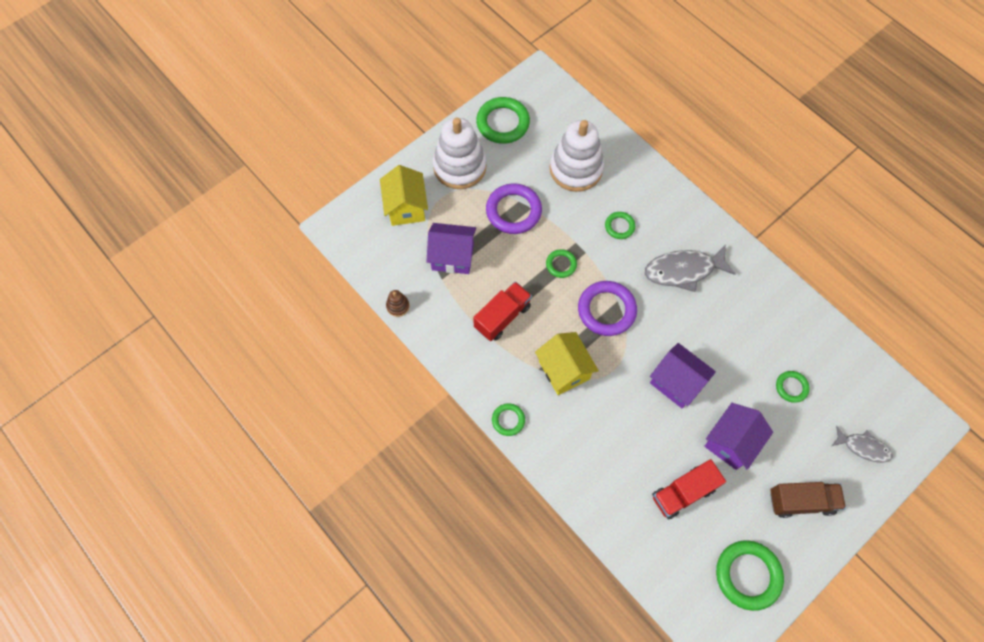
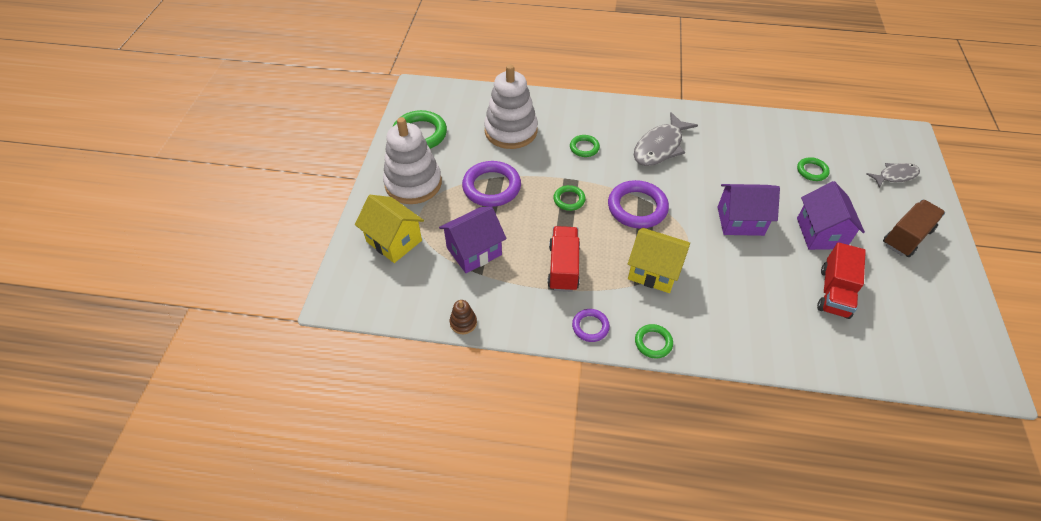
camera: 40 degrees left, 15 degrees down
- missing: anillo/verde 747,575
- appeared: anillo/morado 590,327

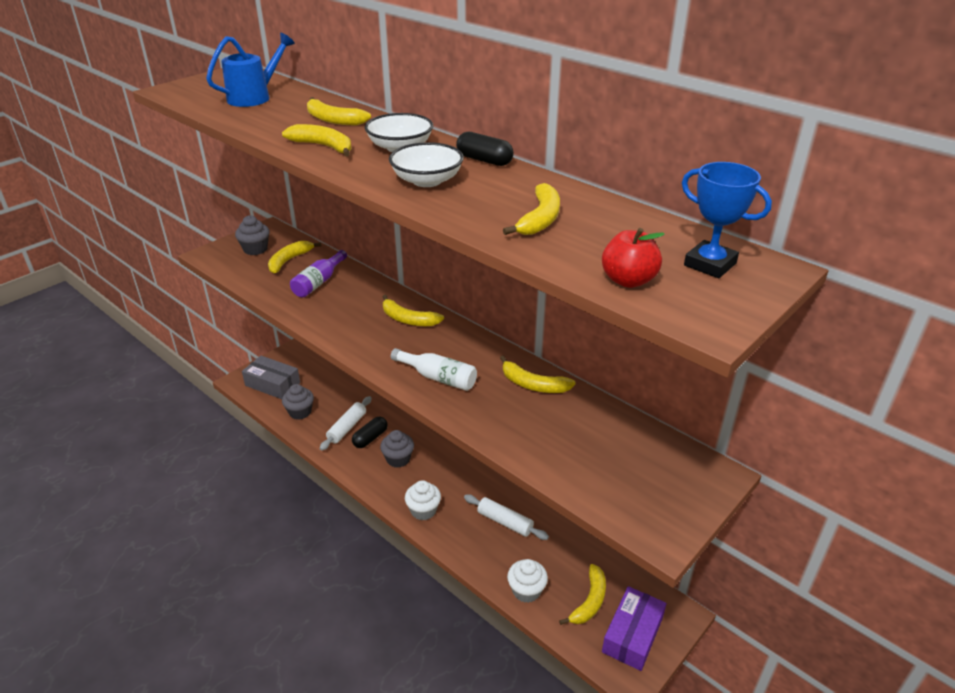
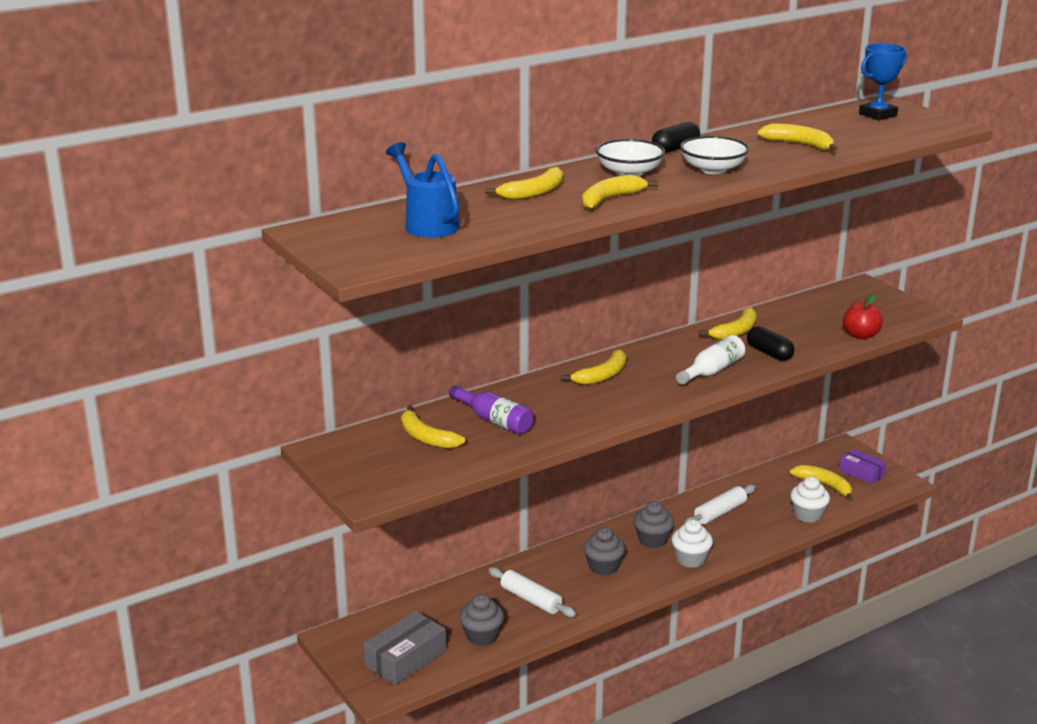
camera: 75 degrees left, 10 degrees down
- relocated: magdalena/gris 255,249 to 652,540
- relocated: cápsula/negro 370,438 to 769,353
- relocated: manzana/rojo 628,280 to 860,335
- size: caja/morado 632,635 = 861,472 x0.65

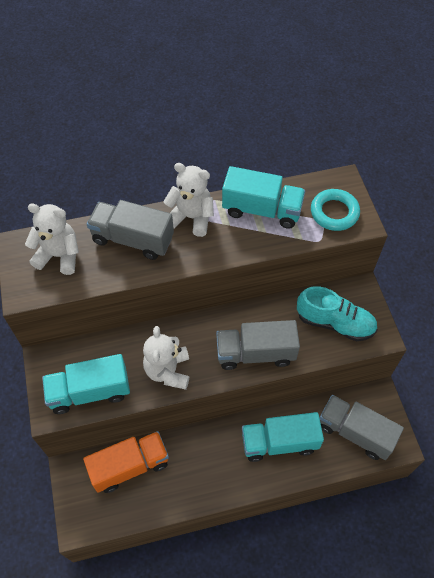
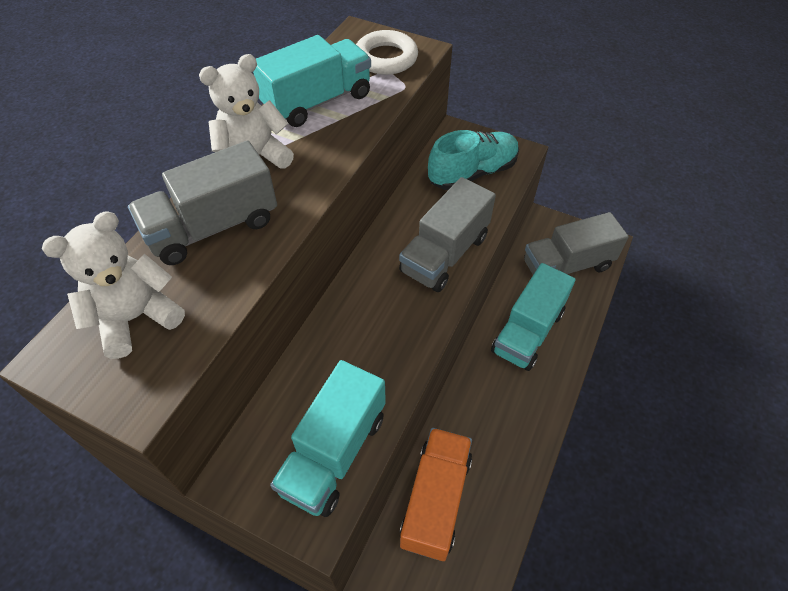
camera: 50 degrees left, 5 degrees down
- missing: osito/blanco 168,371
- colour: anillo/turquesa 334,212 to anillo/blanco 386,58

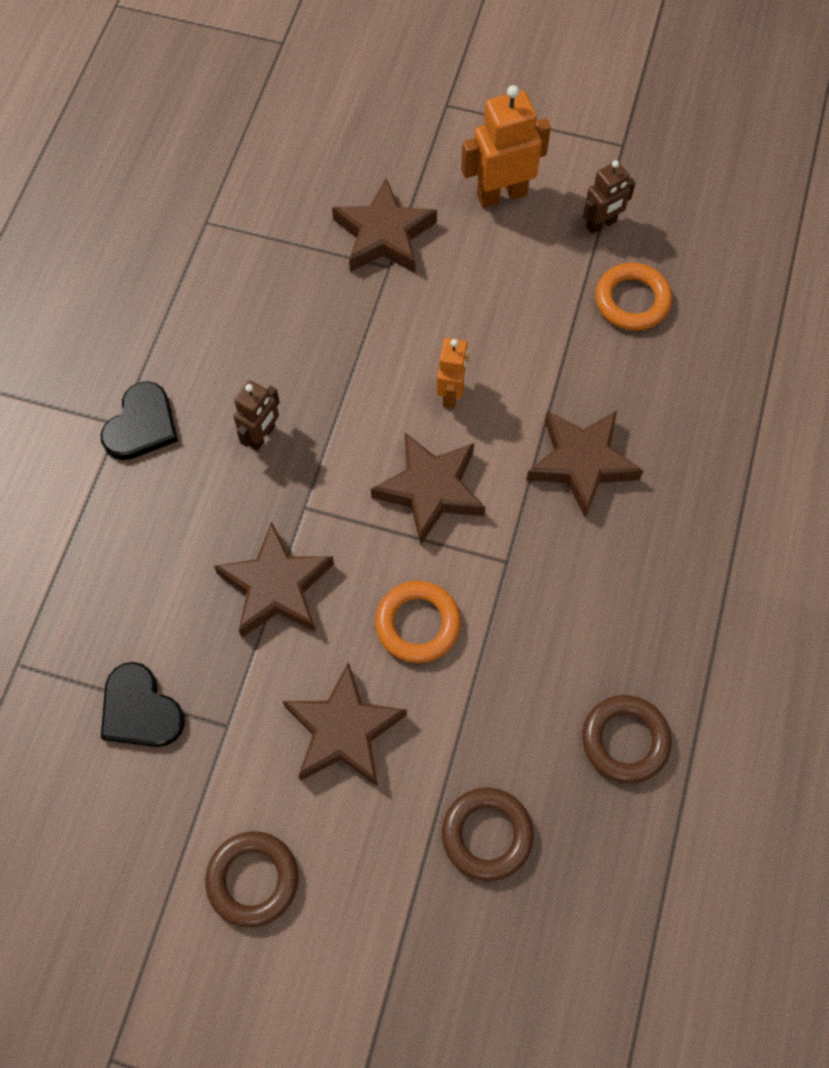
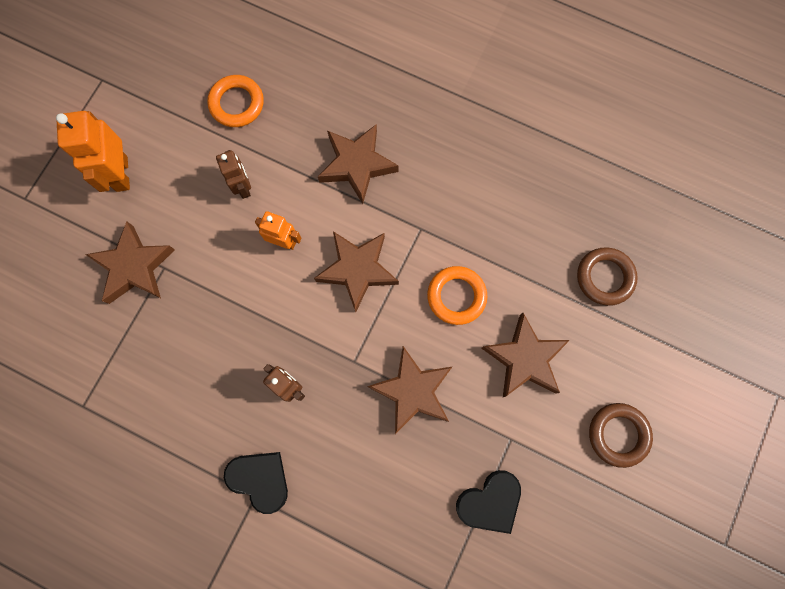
camera: 80 degrees left, 10 degrees up
- missing: anillo/marrón 625,740
- relocated: robot/marrón 601,224 to 243,187

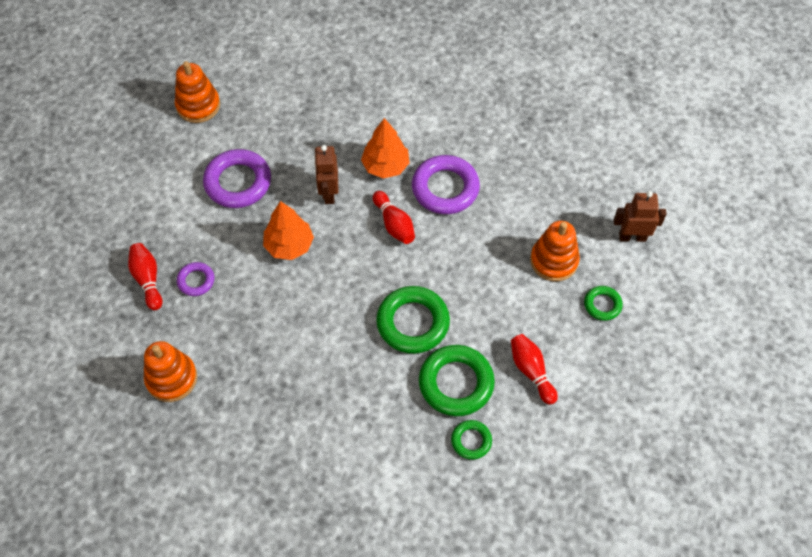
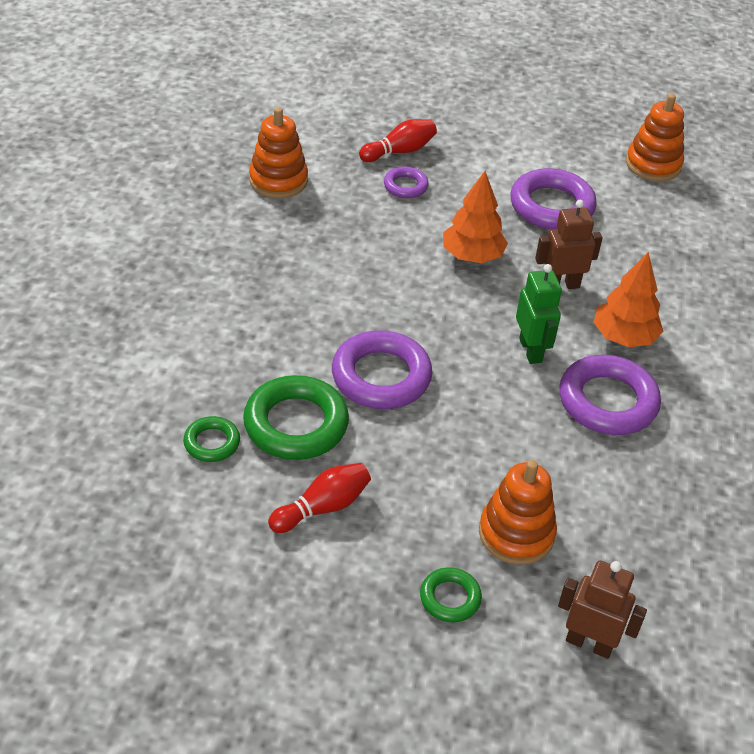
camera: 80 degrees right, 15 degrees down
- exchanged: bolo/rojo 394,224 to robot/verde 531,350
- colour: anillo/verde 413,323 to anillo/morado 381,376
- spun: robot/marrón 632,237 = 589,643 60 degrees counterclockwise

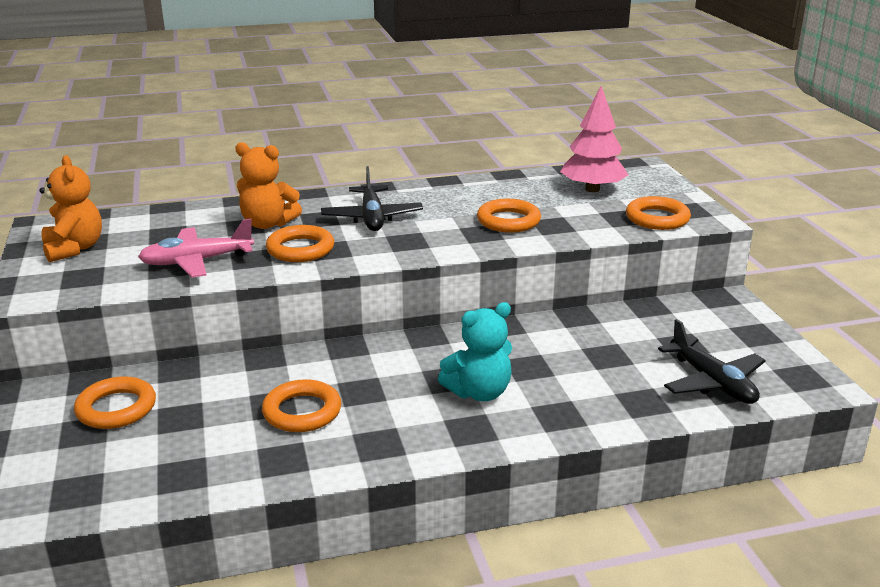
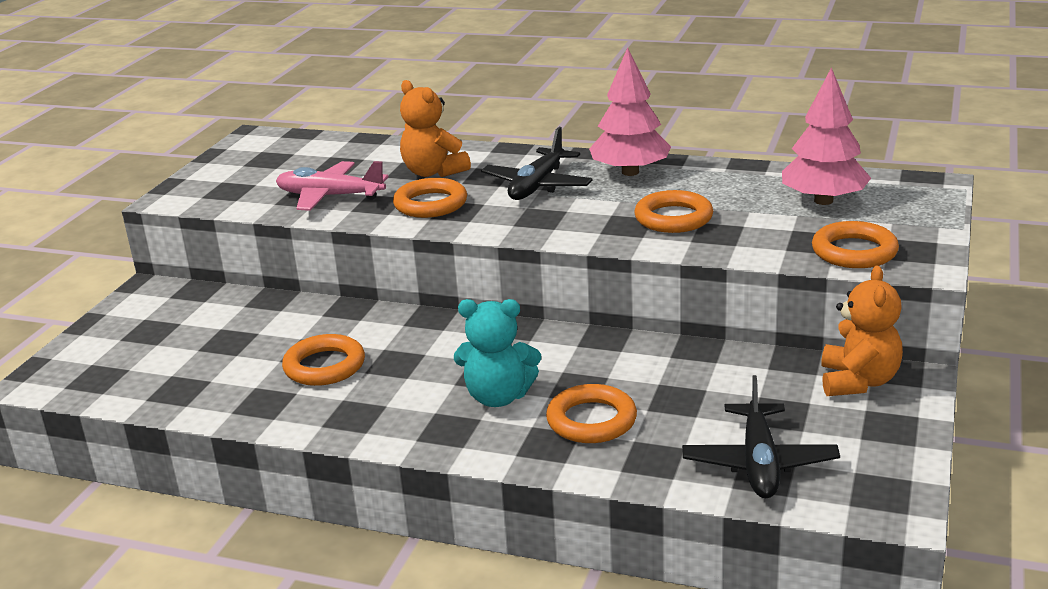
camera: 35 degrees right, 0 degrees up
- relocated: osito/naranja 74,249 to 858,382
- relocated: anillo/naranja 116,408 to 591,420
- appeared: árbol/rosa 630,172

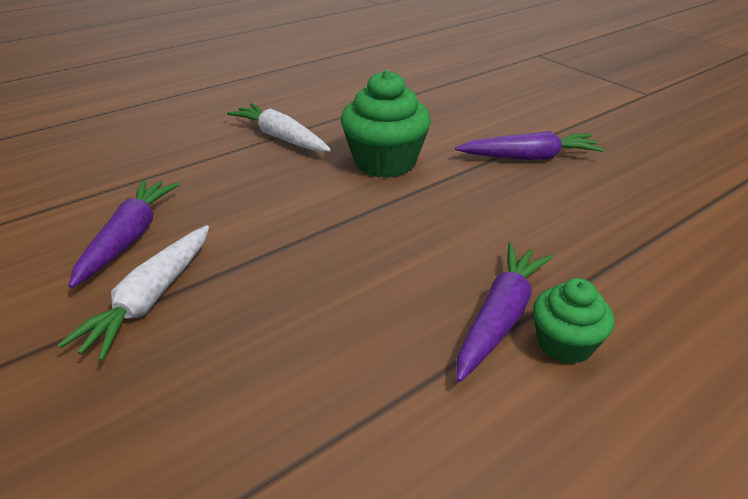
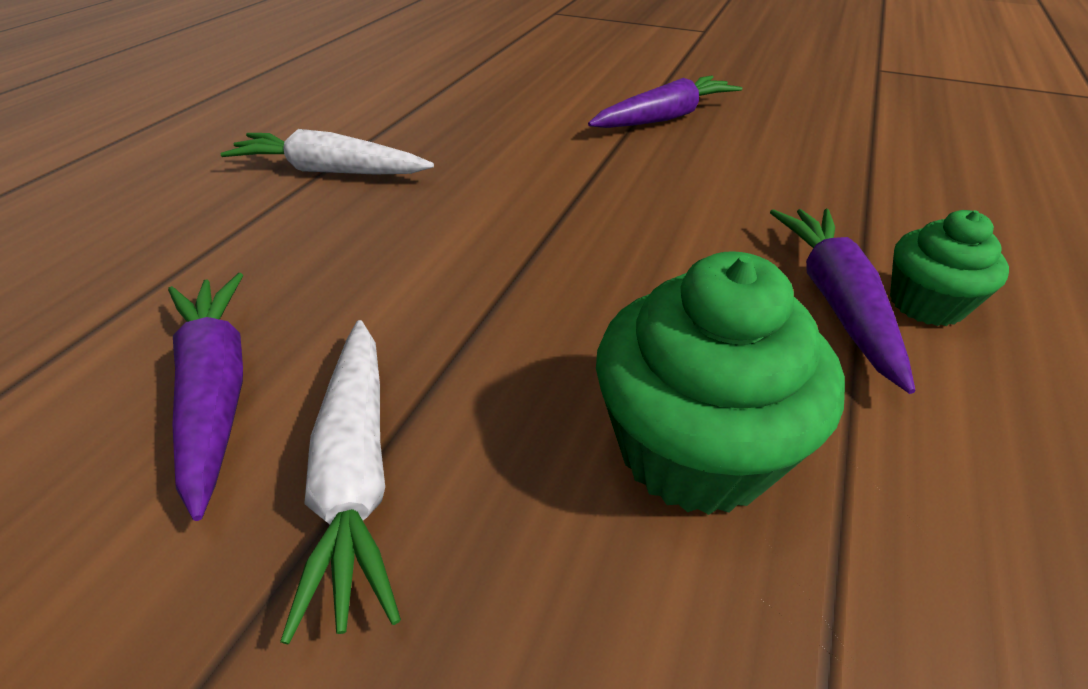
camera: 30 degrees left, 5 degrees up
- relocated: magdalena/verde 385,162 to 695,450

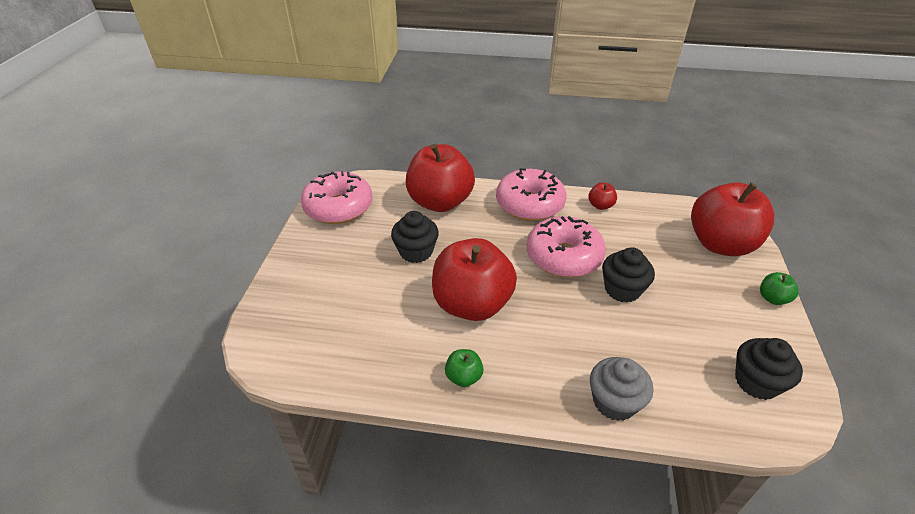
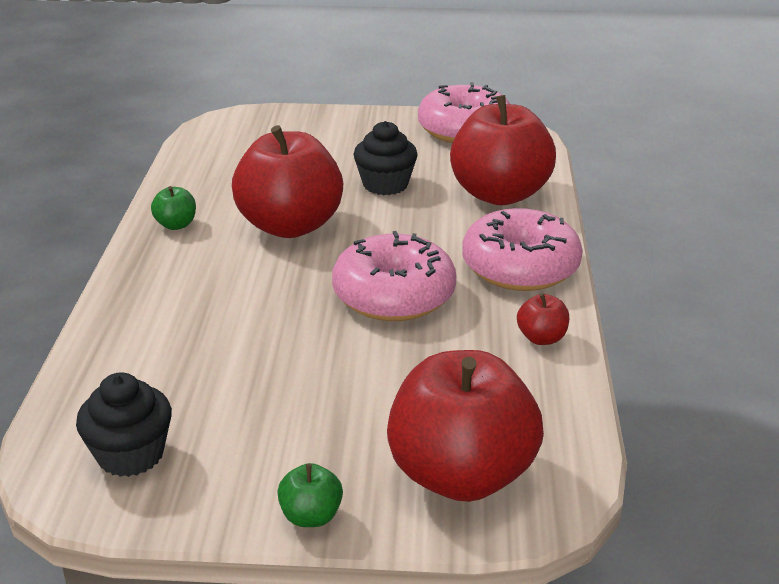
camera: 85 degrees right, 10 degrees down
- missing: magdalena/gris 614,402
- missing: magdalena/negro 622,289

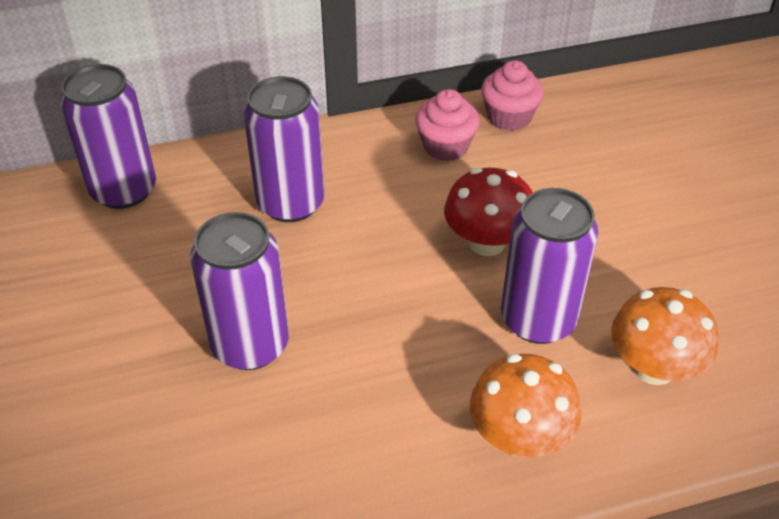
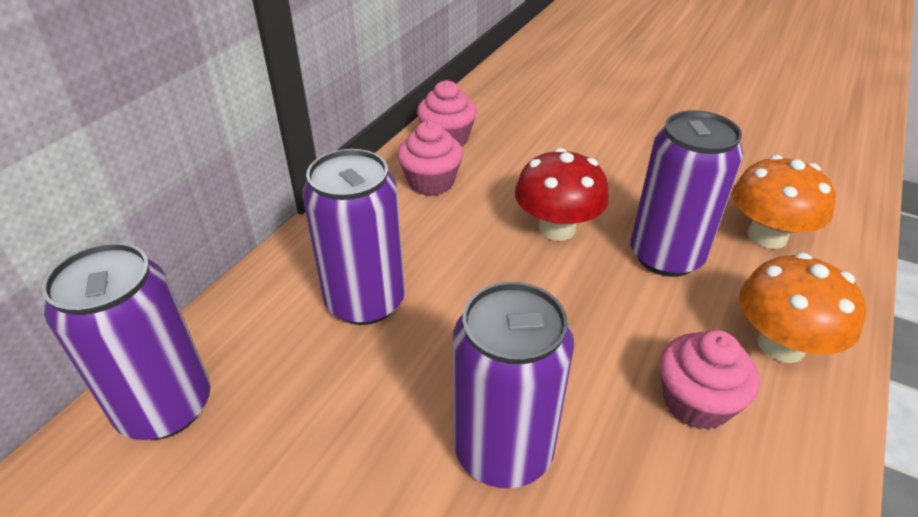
camera: 45 degrees left, 5 degrees down
- appeared: magdalena/rosa 696,402

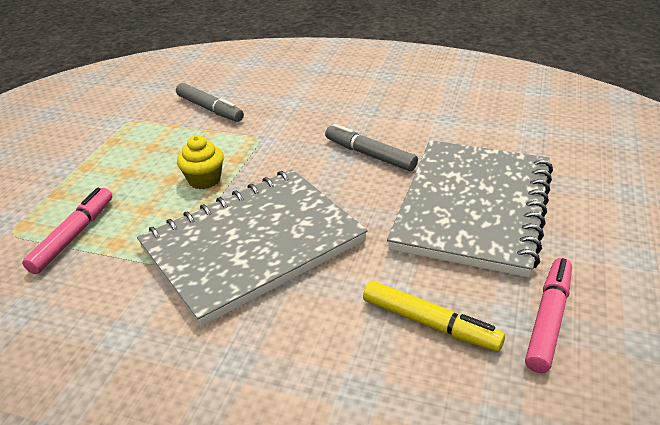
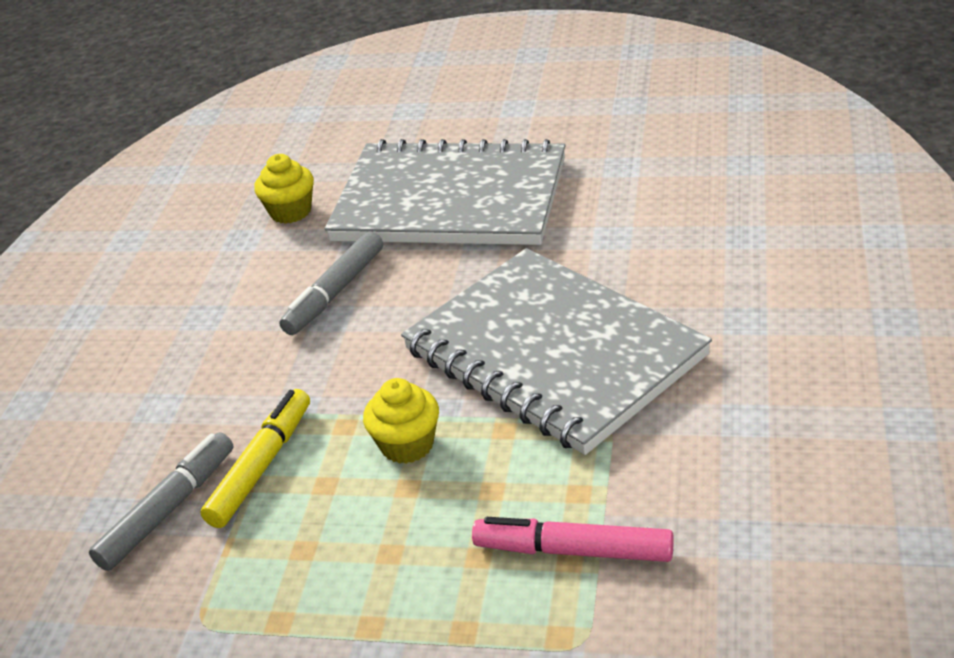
camera: 95 degrees left, 0 degrees up
- relocated: rotulador/amarillo 430,323 to 261,466
- missing: rotulador/rosa 548,319
- appeared: magdalena/amarillo 290,211

